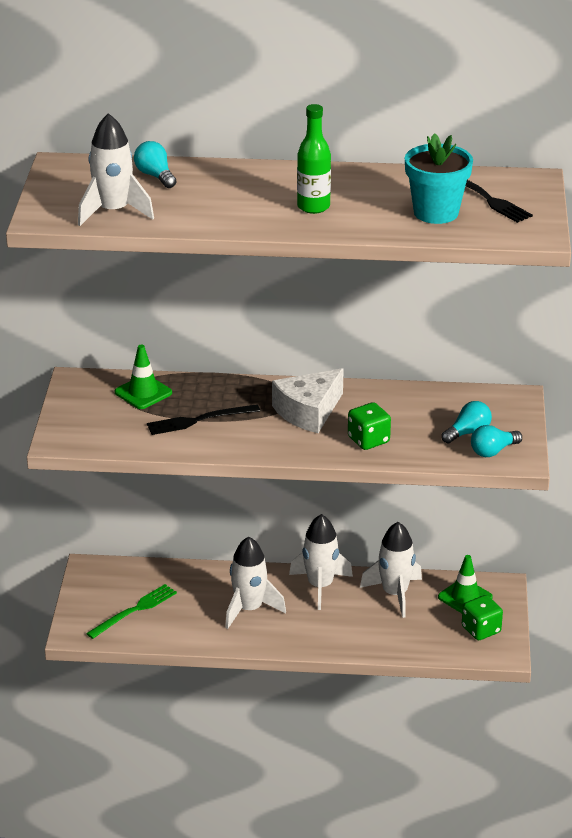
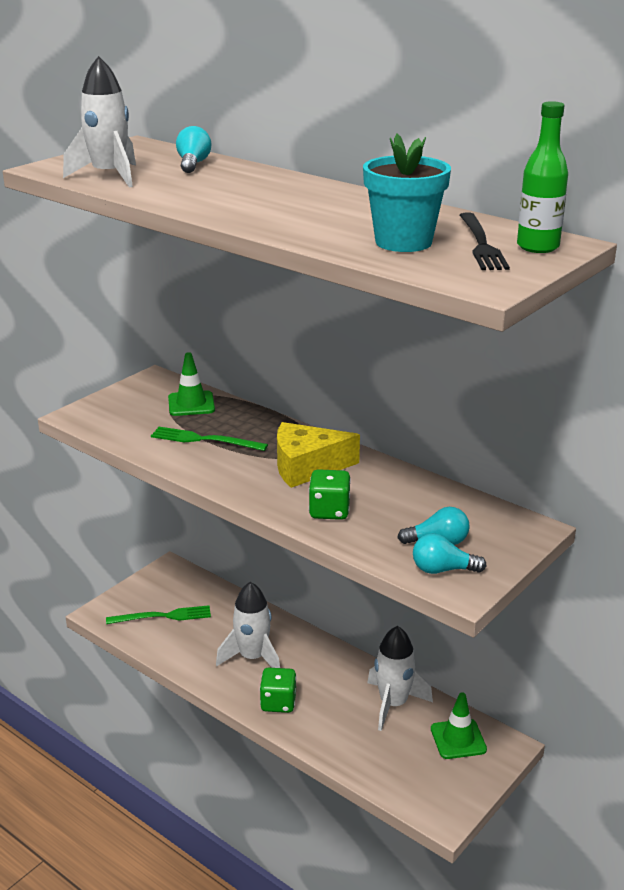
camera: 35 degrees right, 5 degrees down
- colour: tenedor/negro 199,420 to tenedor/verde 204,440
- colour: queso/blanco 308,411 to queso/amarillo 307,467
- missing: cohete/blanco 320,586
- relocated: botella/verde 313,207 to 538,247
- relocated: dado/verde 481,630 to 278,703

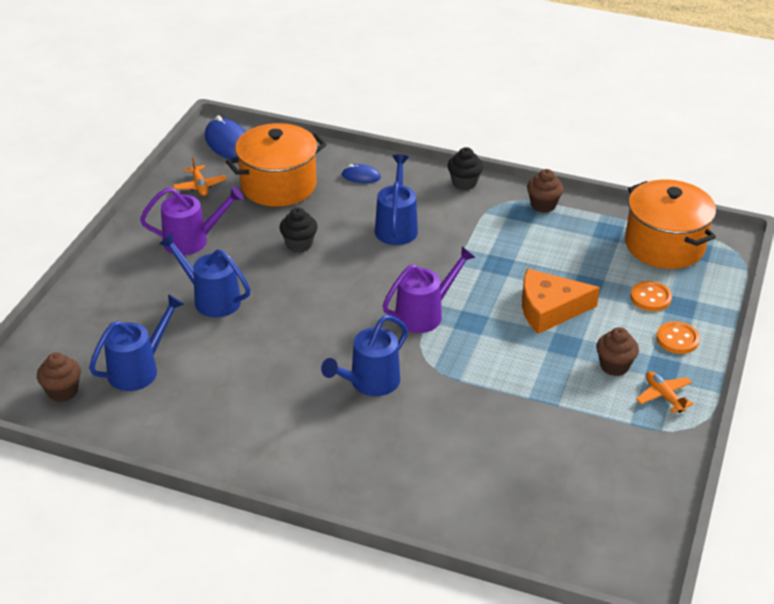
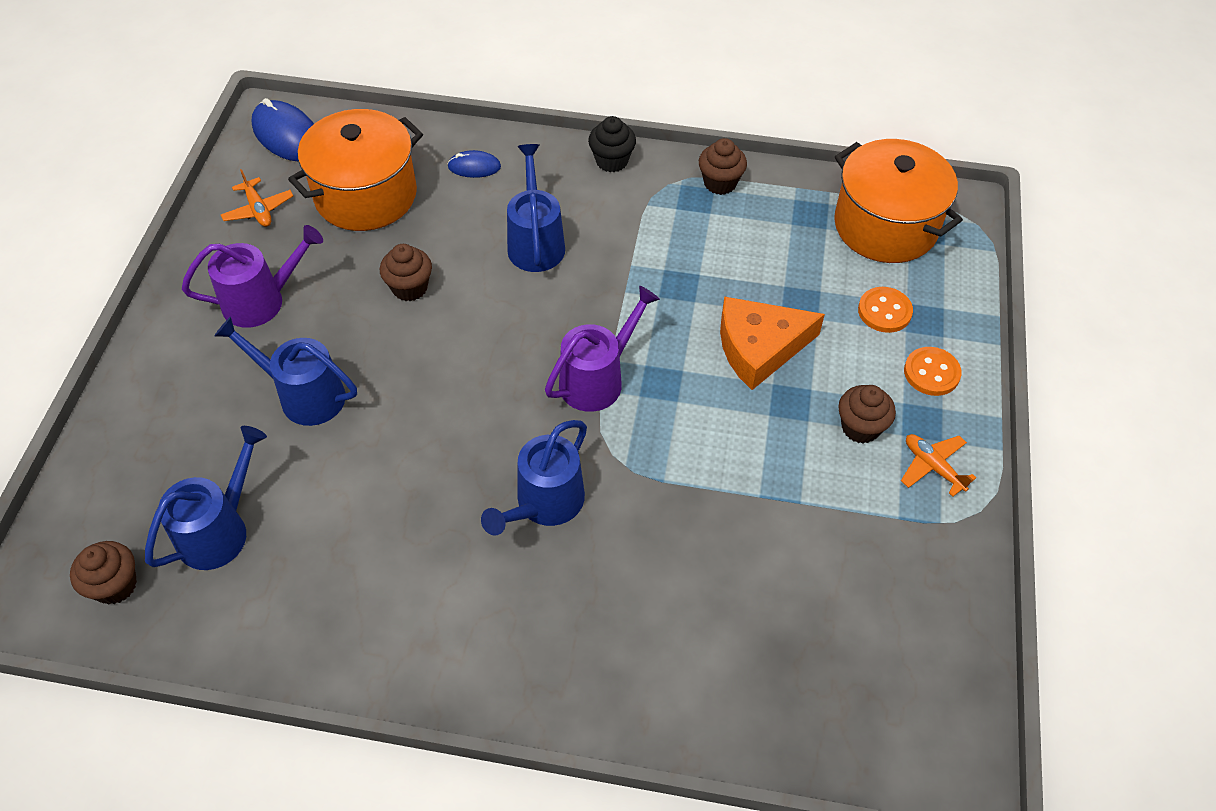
camera: 10 degrees left, 15 degrees up
- colour: magdalena/negro 299,244 to magdalena/marrón 410,288

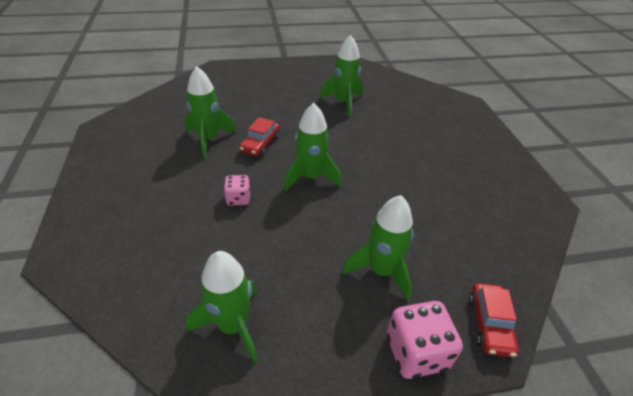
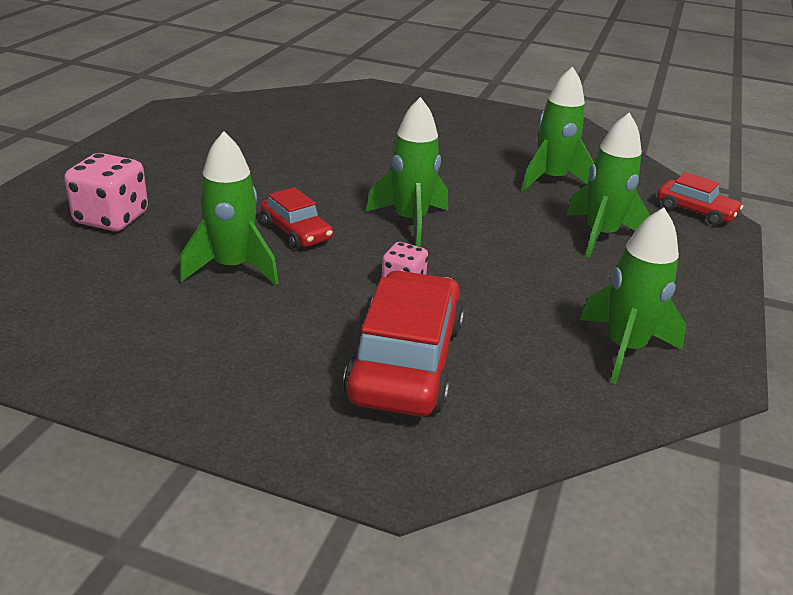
camera: 60 degrees left, 10 degrees down
- relocated: cohete/verde 344,102 to 551,180
- relocated: dado/rosa 416,352 to 111,218
- appeared: coche/rojo 405,361

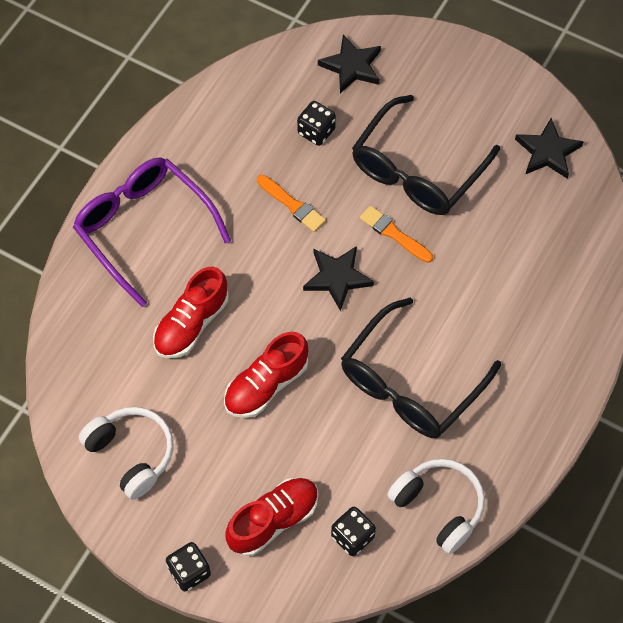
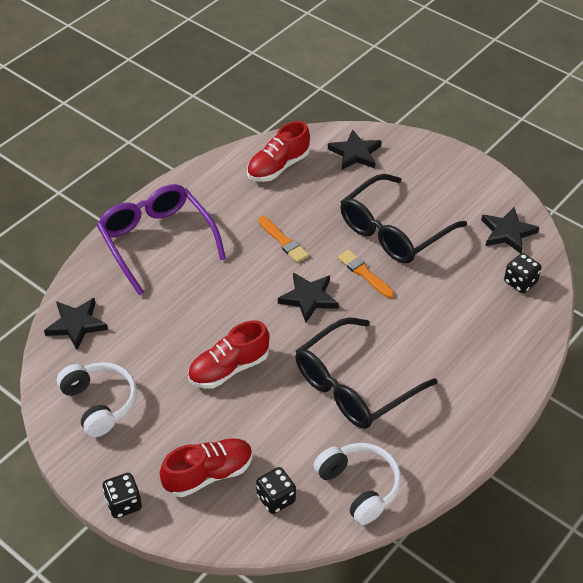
camera: 10 degrees right, 15 degrees down
- relocated: zapato/rojo 191,324 to 278,167
- relocated: dado/negro 316,131 to 520,282
- appeared: estrella/negro 76,324

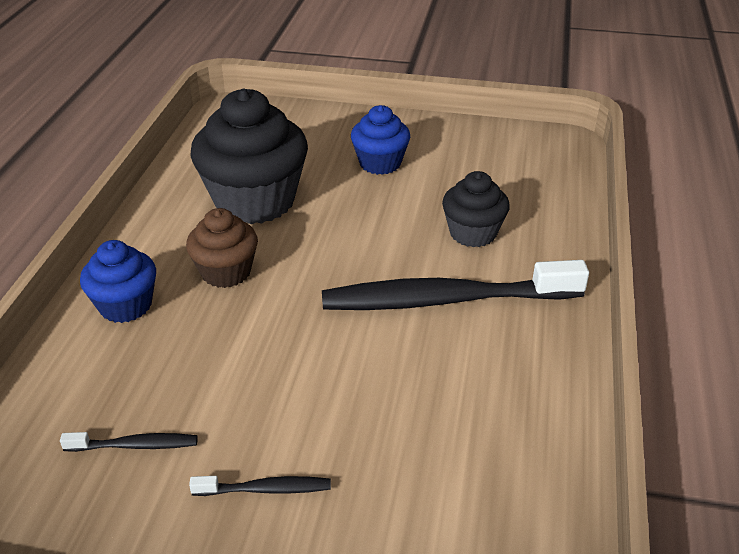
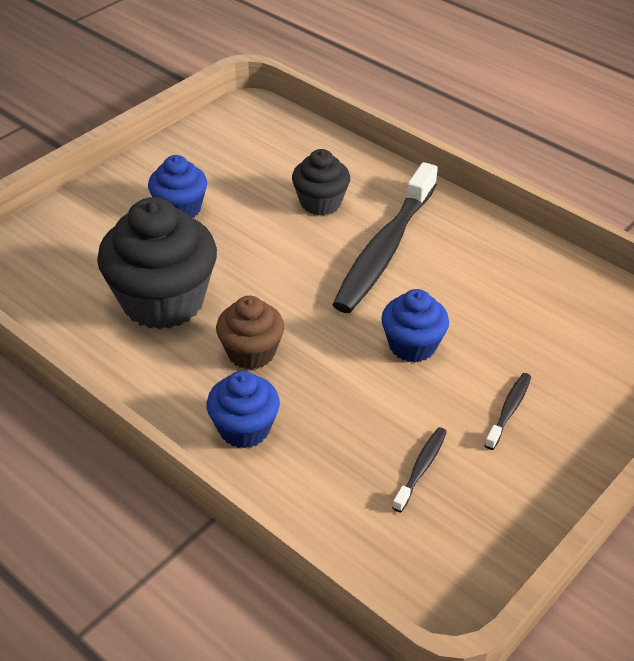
camera: 60 degrees left, 5 degrees up
- appeared: magdalena/azul 412,345

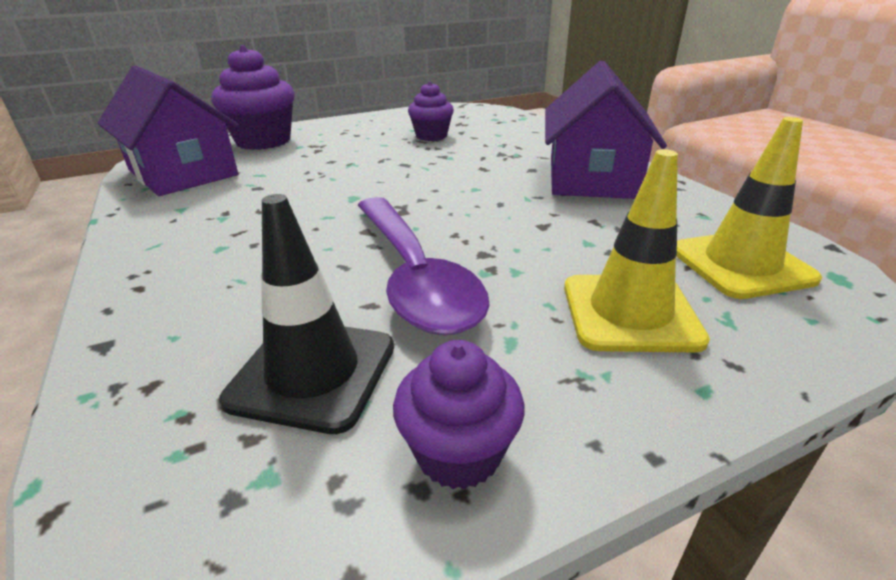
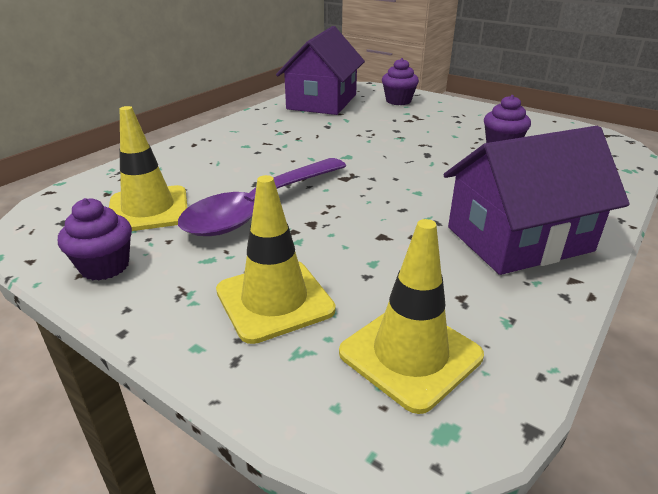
camera: 60 degrees right, 0 degrees up
- size: magdalena/morado 263,141 = 398,101 x0.60
- colour: cono de tráfico/negro 313,373 to cono de tráfico/amarillo 148,209

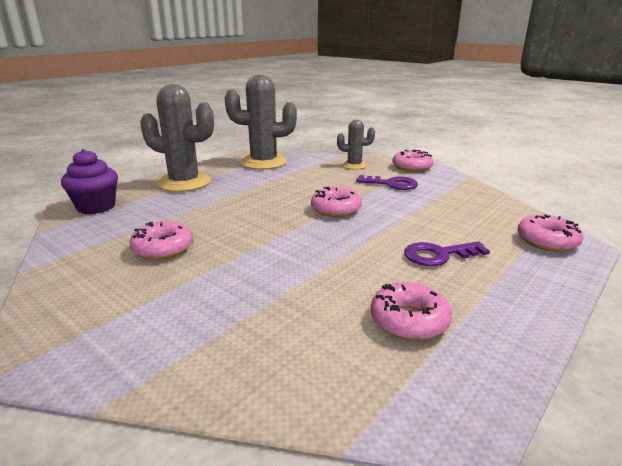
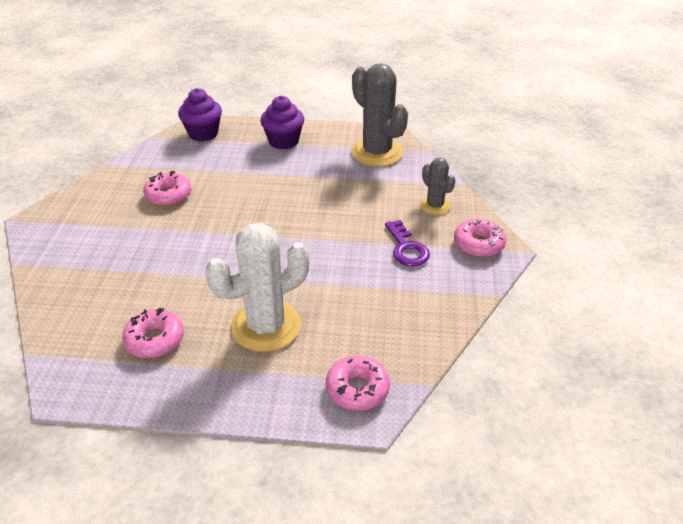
camera: 55 degrees right, 15 degrees up
- exchanged: cactus/gris 184,183 to magdalena/morado 283,141
- missing: rosquilla/rosa 336,209
- exchanged: llave/morado 438,255 to cactus/blanco 266,326

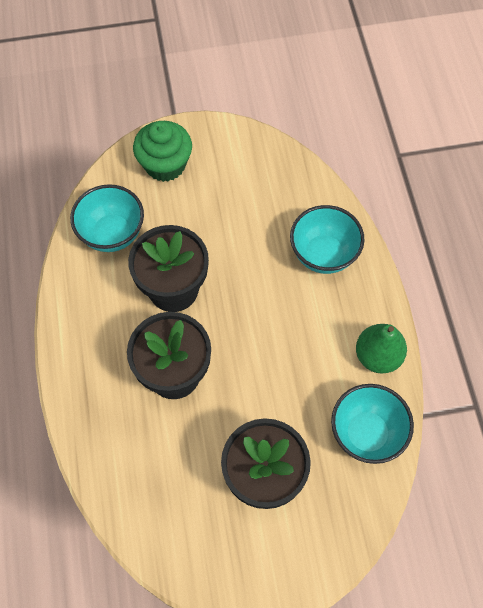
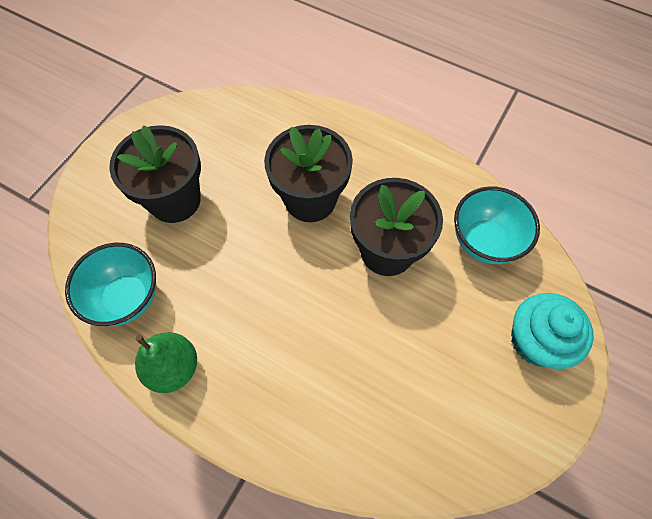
camera: 130 degrees right, 0 degrees up
- colour: magdalena/verde 165,164 to magdalena/turquesa 536,341
- missing: cuenco/turquesa 323,255

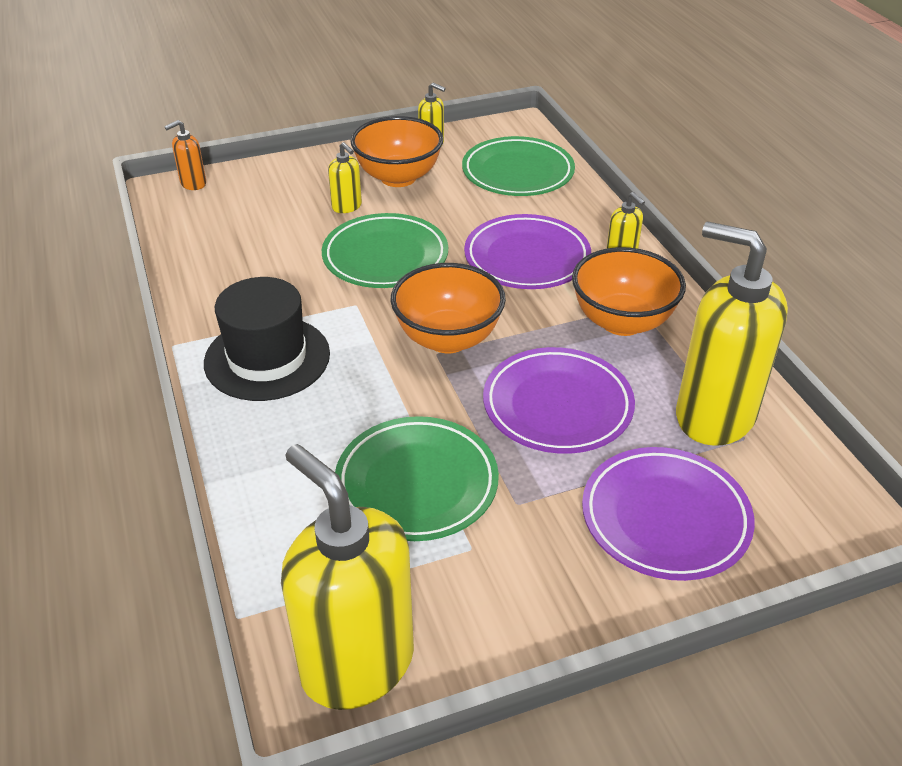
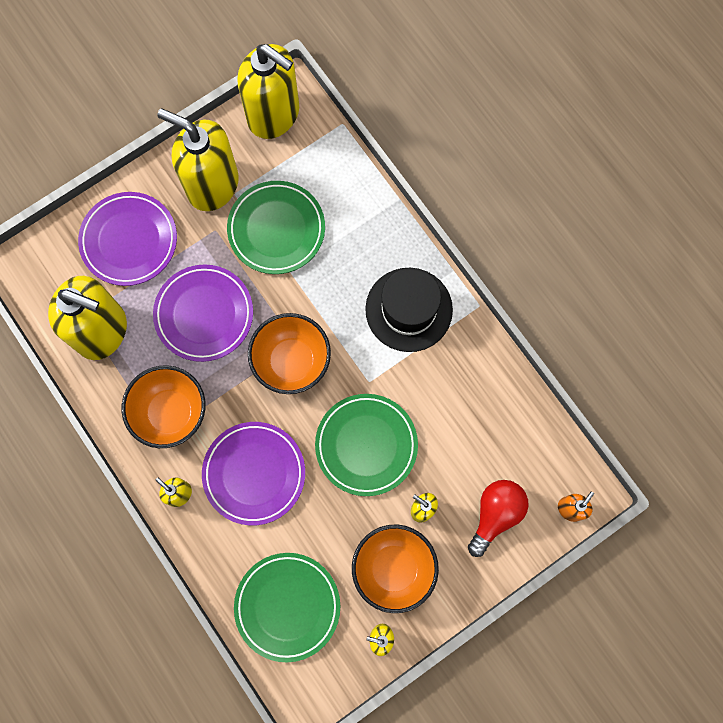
camera: 165 degrees right, 35 degrees up
- appeared: dispensador de jabón/amarillo 212,185
- appeared: bombilla/rojo 495,514

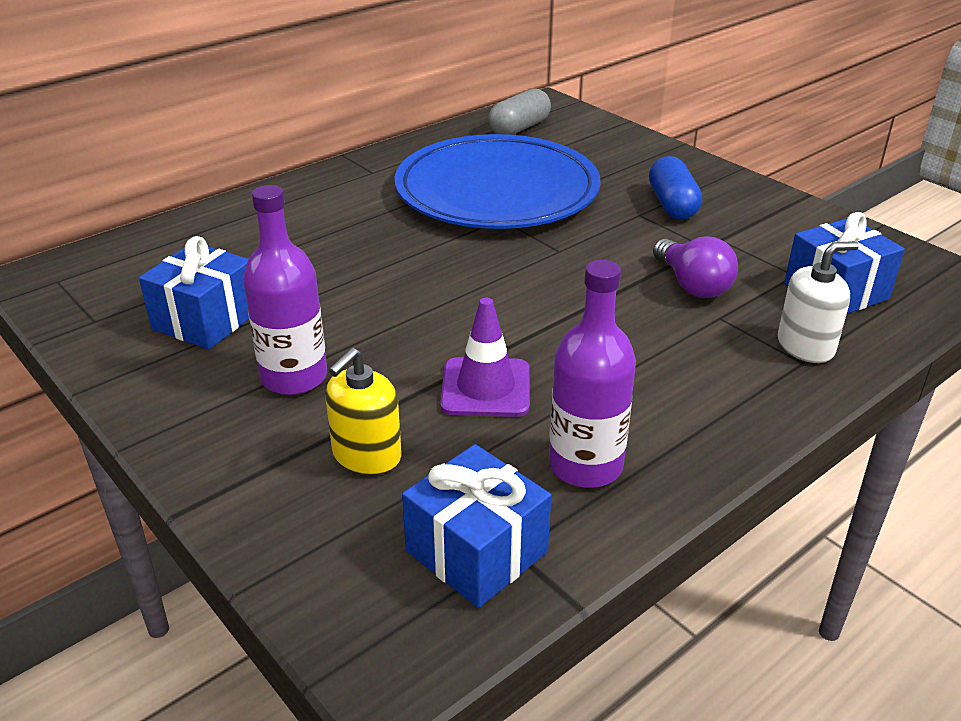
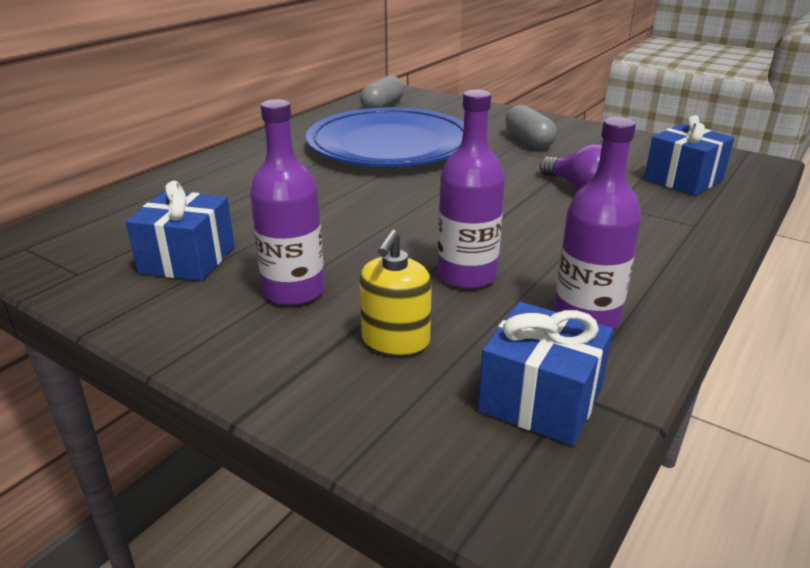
camera: 15 degrees left, 5 degrees down
- exchanged: cono de tráfico/morado 486,388 to botella/morado 467,275
- colour: cápsula/azul 672,204 to cápsula/gris 528,141
- missing: dispensador de jabón/blanco 805,346

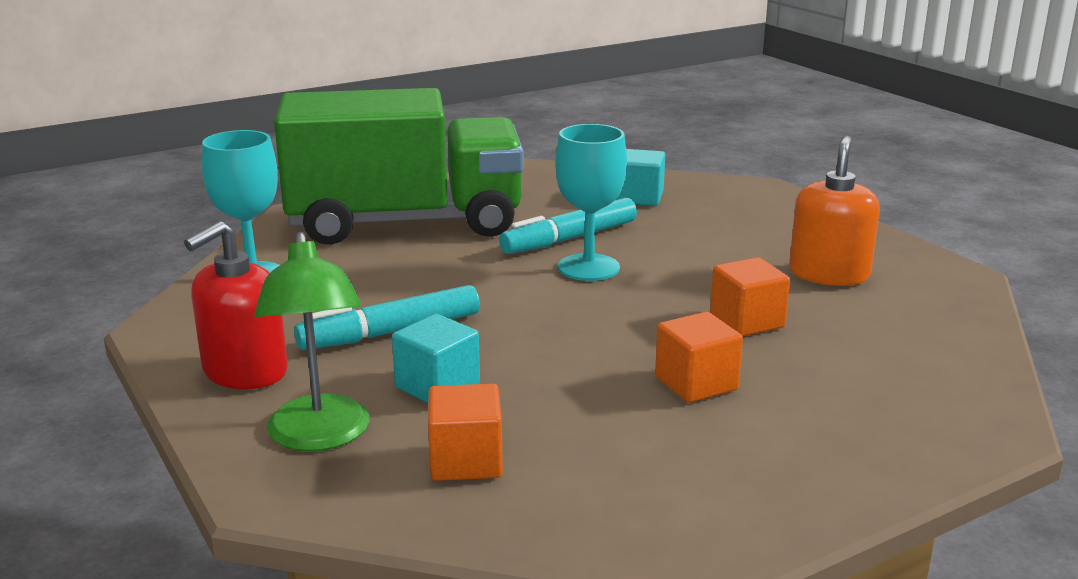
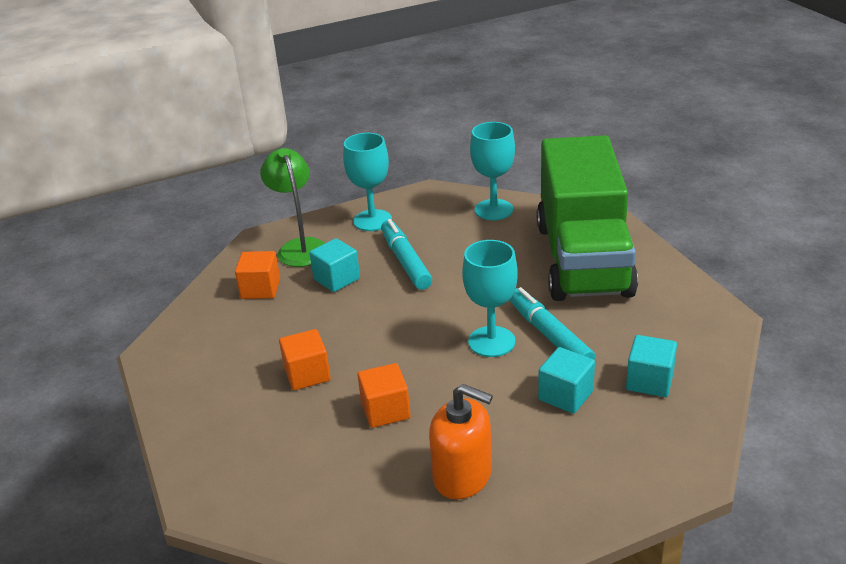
camera: 100 degrees right, 10 degrees up
- exchanged: dispensador de jabón/rojo 245,371 to copa/turquesa 372,220
- spun: lámpara/verde 320,437 = 300,247 75 degrees clockwise
- appeared: cubo/turquesa 565,395

